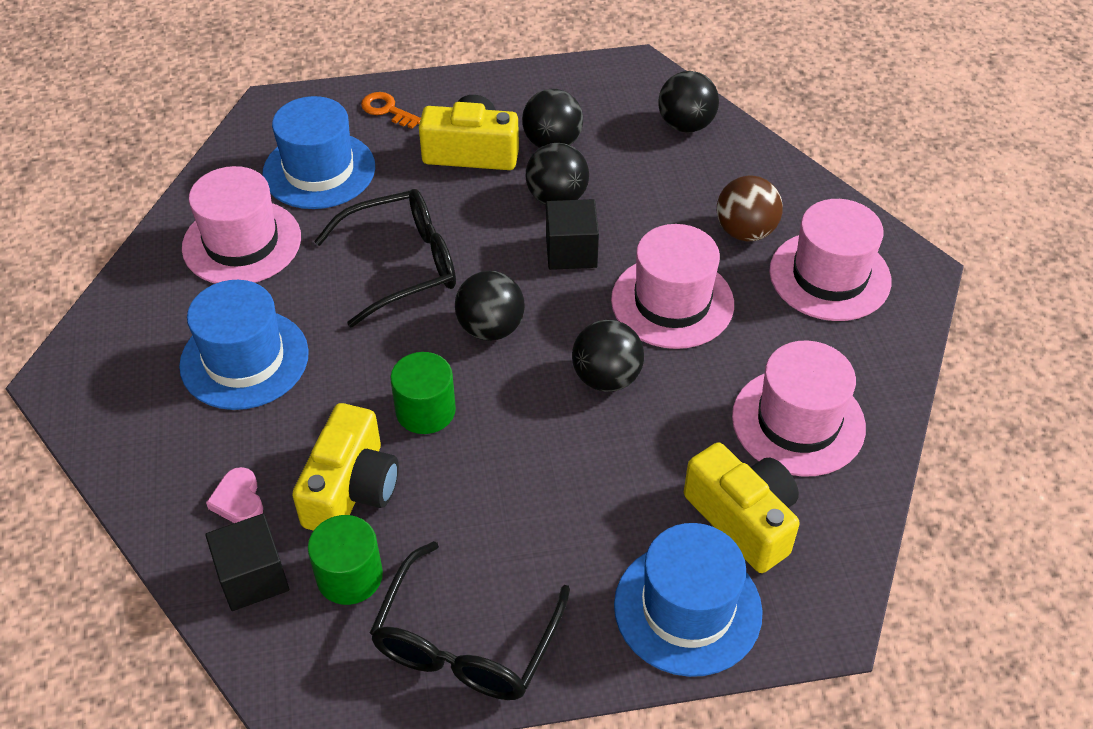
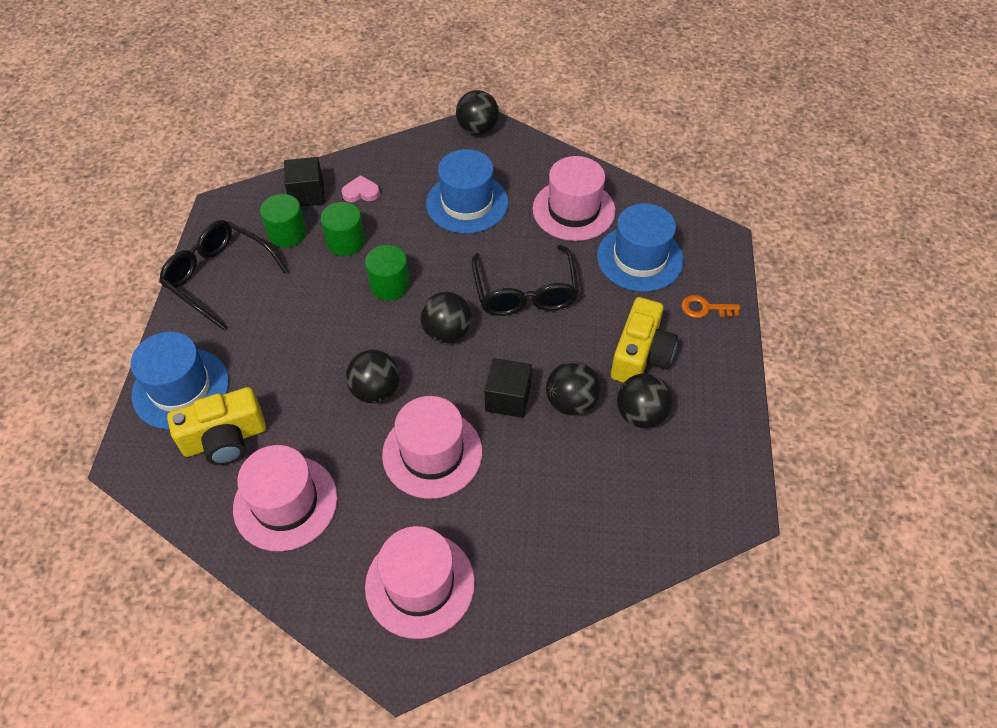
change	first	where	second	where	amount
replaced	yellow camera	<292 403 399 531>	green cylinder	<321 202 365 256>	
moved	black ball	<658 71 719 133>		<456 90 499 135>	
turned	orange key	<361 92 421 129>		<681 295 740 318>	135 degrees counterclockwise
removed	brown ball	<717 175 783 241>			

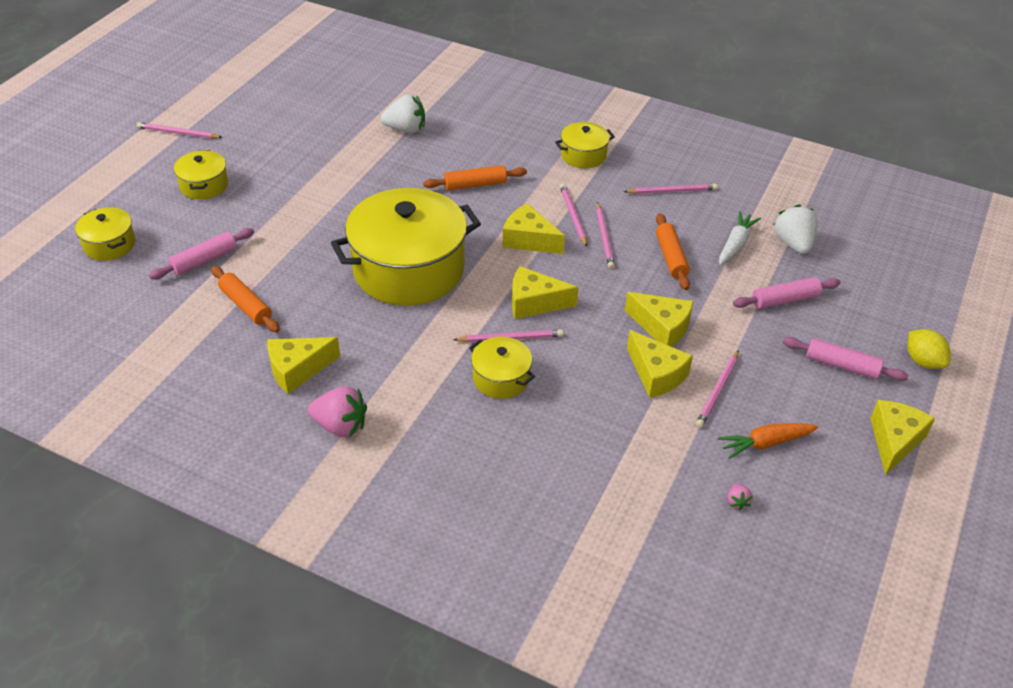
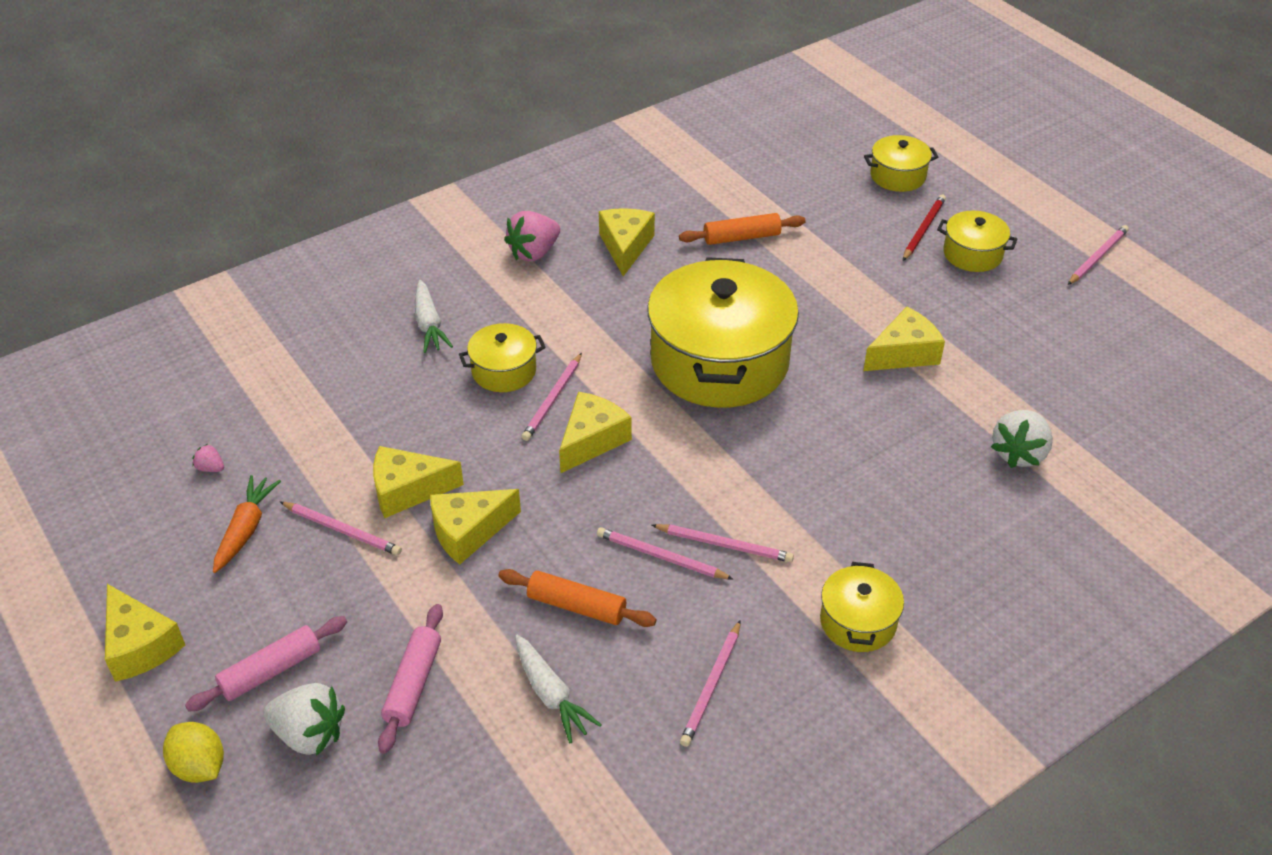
change	first	where	second	where	amount
turned	yellow lemon	<907 329 951 369>		<163 722 224 783>	45 degrees clockwise
moved	white strawberry	<774 205 818 254>		<263 683 345 756>	
turned	pink pencil	<696 350 739 428>		<280 502 402 555>	150 degrees clockwise
added			white carrot	<415 280 453 353>	
moved	yellow cheese	<502 203 565 254>		<863 307 945 371>	
added			red pencil	<903 195 946 261>	
removed	pink rolling pin	<149 228 254 280>			
removed	orange rolling pin	<423 165 527 190>			

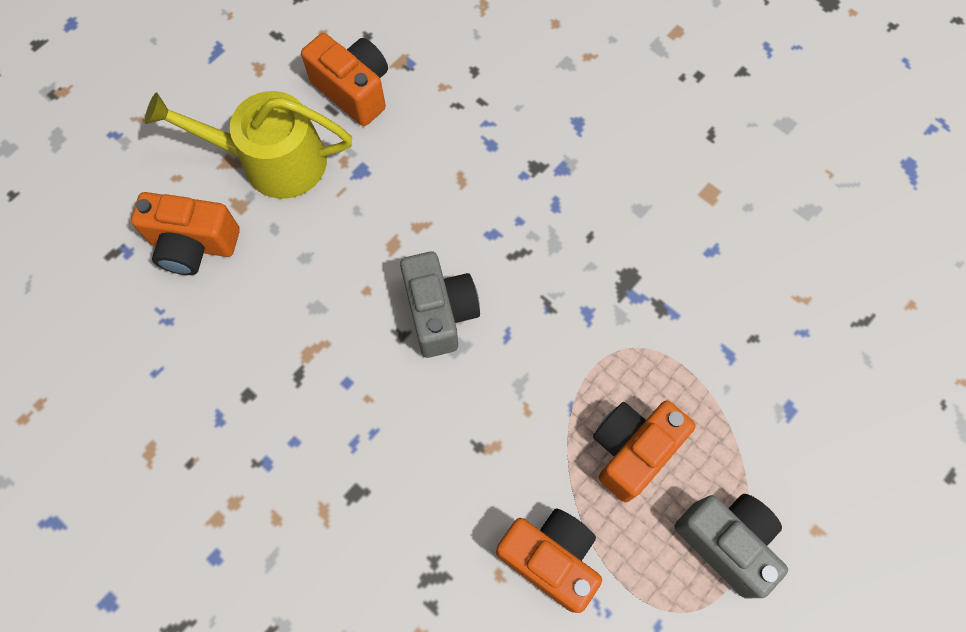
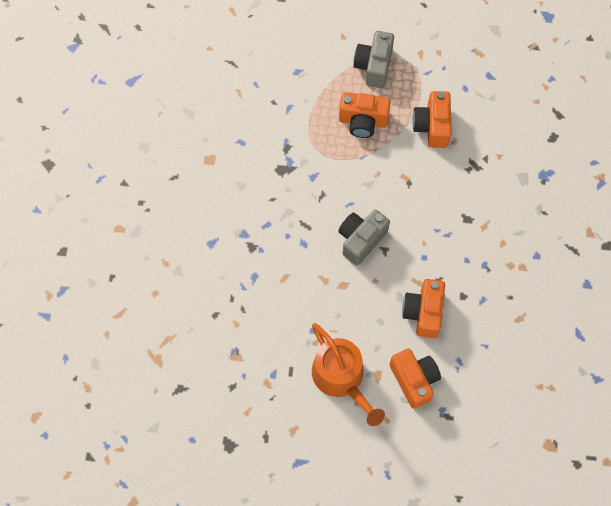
change	first	where	second	where	amount
recoloured	yellow watering can	<145 91 352 199>	orange watering can	<312 323 385 426>	
moved	orange camera	<301 33 388 126>		<402 279 445 338>	

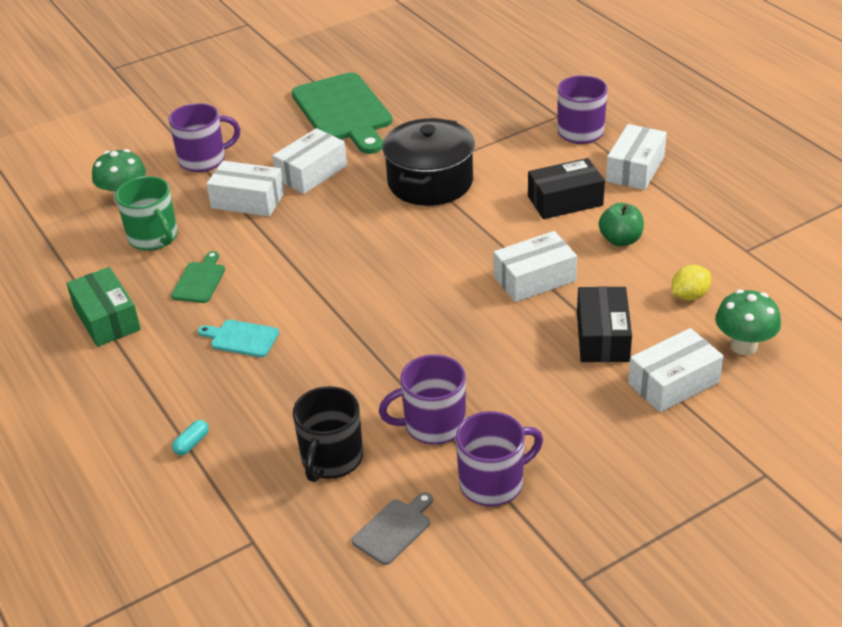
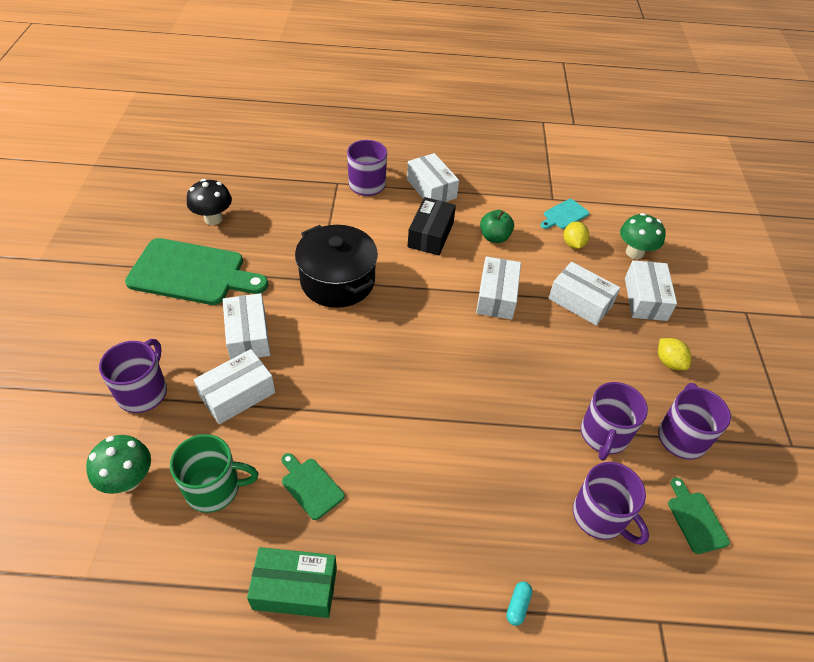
change	first	where	second	where	amount
added			black mushroom	<187 179 232 225>	
turned	turquoise capsule	<172 420 209 455>		<506 581 532 626>	45 degrees clockwise
moved	turquoise cutting board	<198 320 279 357>		<540 199 589 229>	
recoloured	black box	<577 286 632 362>	white box	<548 262 620 326>	
recoloured	black mug	<293 386 363 482>	purple mug	<573 462 649 545>	
added			yellow lemon	<658 338 691 370>	
recoloured	grey cutting board	<352 492 433 565>	green cutting board	<668 478 730 554>	

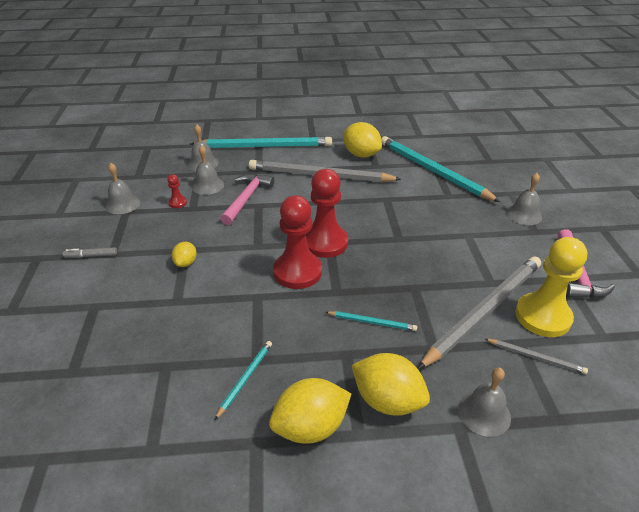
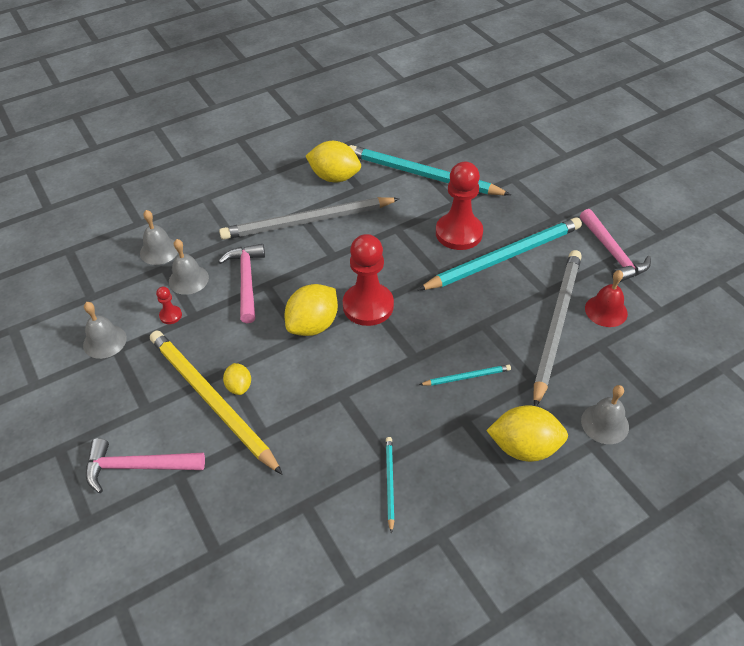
change	first	where	second	where	amount
added			pink hammer	<86 438 205 493>	
added			yellow pencil	<150 331 283 475>	
moved	yellow lemon	<269 378 351 444>		<285 284 338 336>	
moved	turquoise pencil	<190 137 332 148>		<418 217 582 290>	
moved	red pawn	<273 195 322 289>		<436 162 483 250>	
replaced	yellow pawn	<515 237 587 337>	red bell	<585 270 628 327>	
removed	grey marker	<63 247 117 258>			
removed	grey pencil	<485 339 588 374>			
removed	grey bell	<506 173 542 225>			

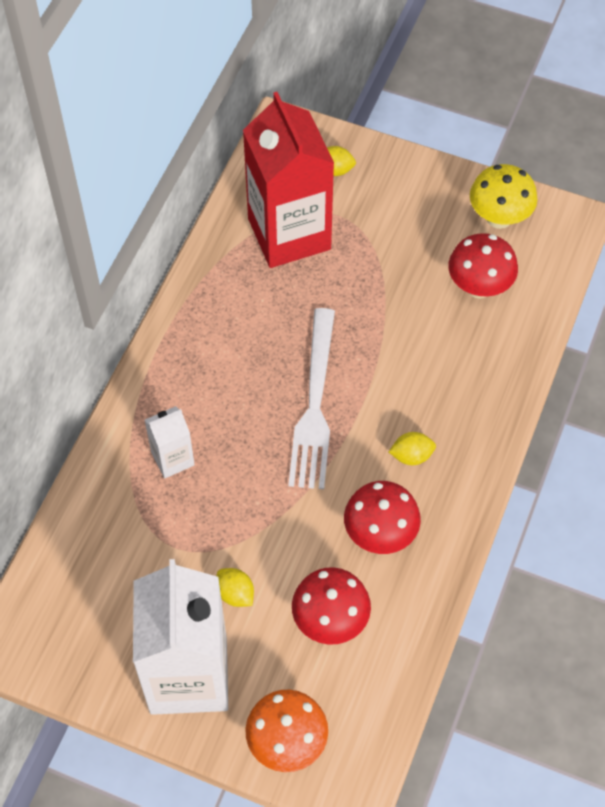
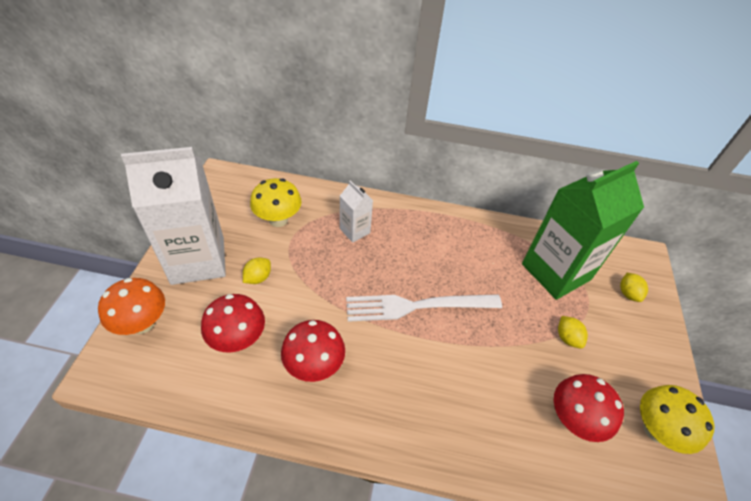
change	first	where	second	where	amount
added			yellow mushroom	<250 178 302 227>	
recoloured	red carton	<243 92 334 268>	green carton	<522 161 644 300>	
moved	yellow lemon	<389 432 436 465>		<558 316 588 348>	

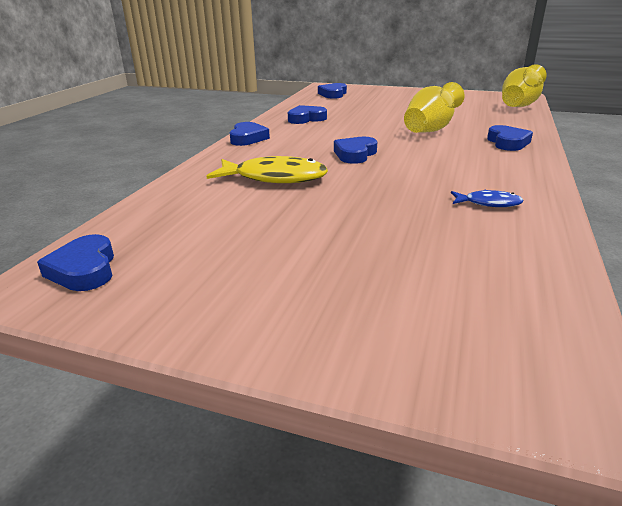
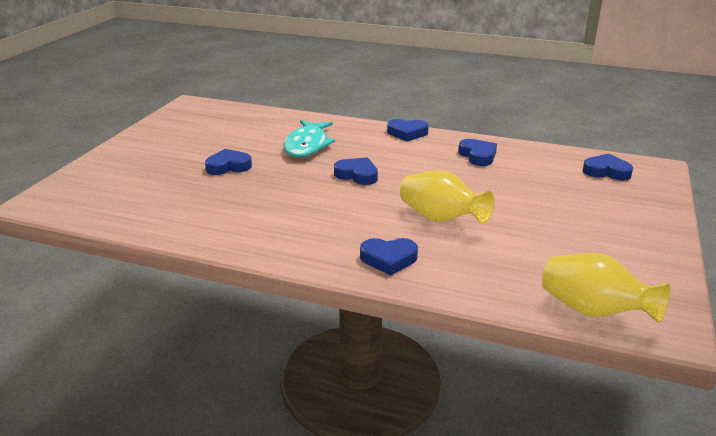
change	first	where	second	where	amount
moved	blue heart	<37 234 114 291>		<205 149 252 175>	
recoloured	yellow fish	<206 156 328 183>	turquoise fish	<284 120 335 157>	
removed	blue fish	<451 190 523 207>			

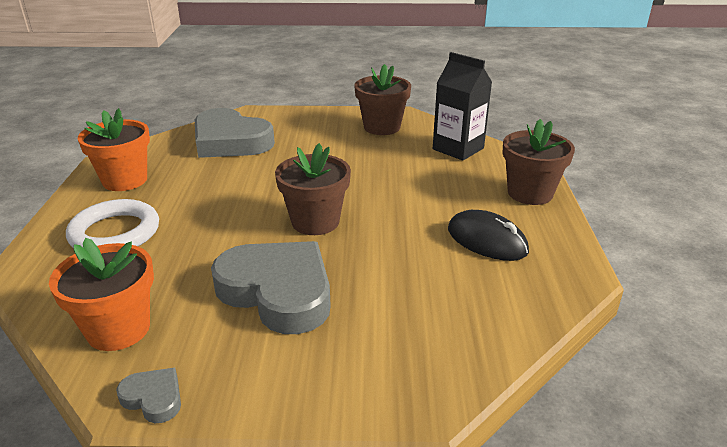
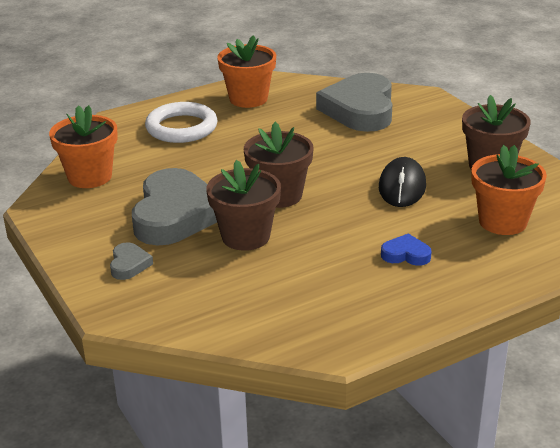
change	first	where	second	where	amount
moved	grey heart	<116 368 181 423>		<110 242 153 280>	
moved	brown flower pot	<503 119 575 205>		<206 160 281 251>	
moved	black mouse	<448 210 529 261>		<379 157 426 207>	
added			blue heart	<381 234 432 266>	
replaced	black carton	<433 52 492 161>	orange flower pot	<472 145 547 235>	

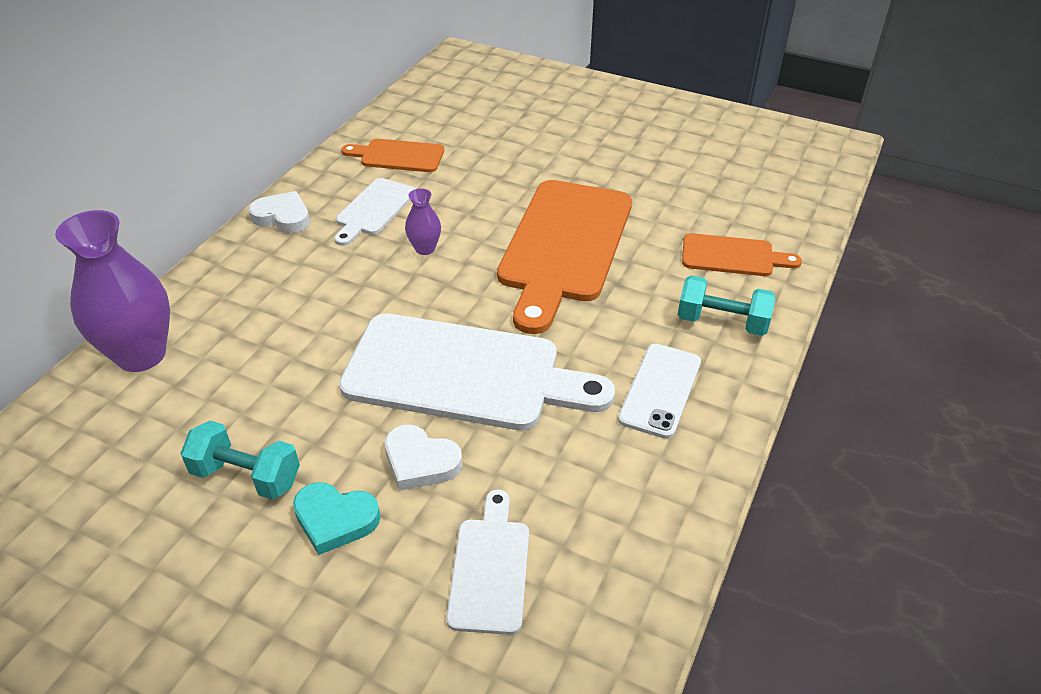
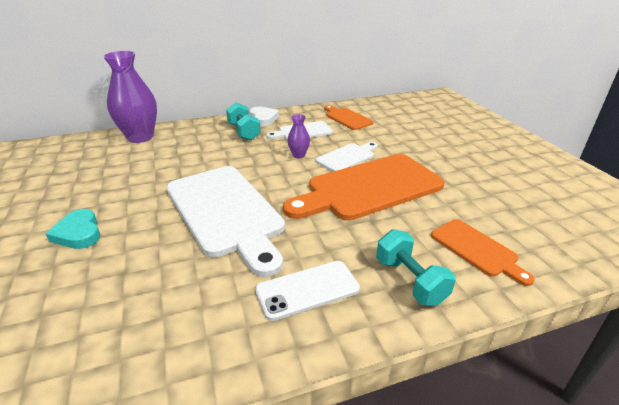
change	first	where	second	where	amount
moved	turquoise dumbbell	<180 421 300 500>		<226 102 261 140>	
moved	white cutting board	<446 490 529 635>		<316 142 378 172>	
removed	white heart	<385 424 462 491>			

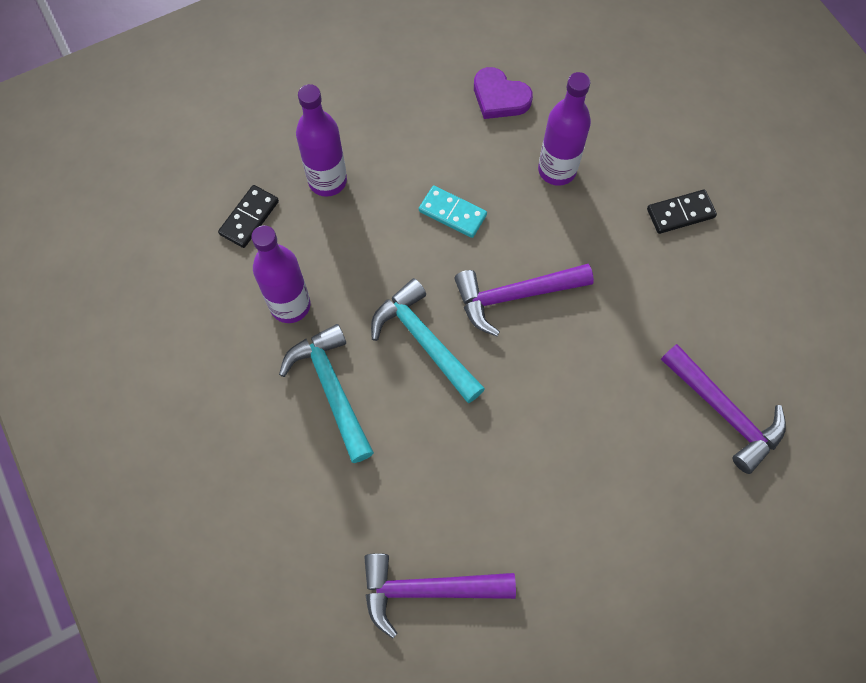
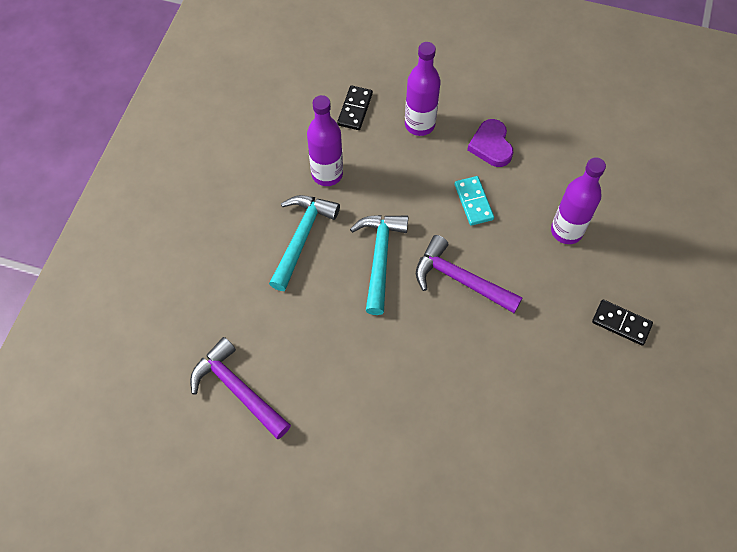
change	first	where	second	where	amount
turned	black domino	<218 185 279 248>		<337 85 373 130>	60 degrees counterclockwise
moved	purple heart	<474 67 533 119>		<467 119 513 167>	
removed	purple hammer	<661 344 786 474>			

